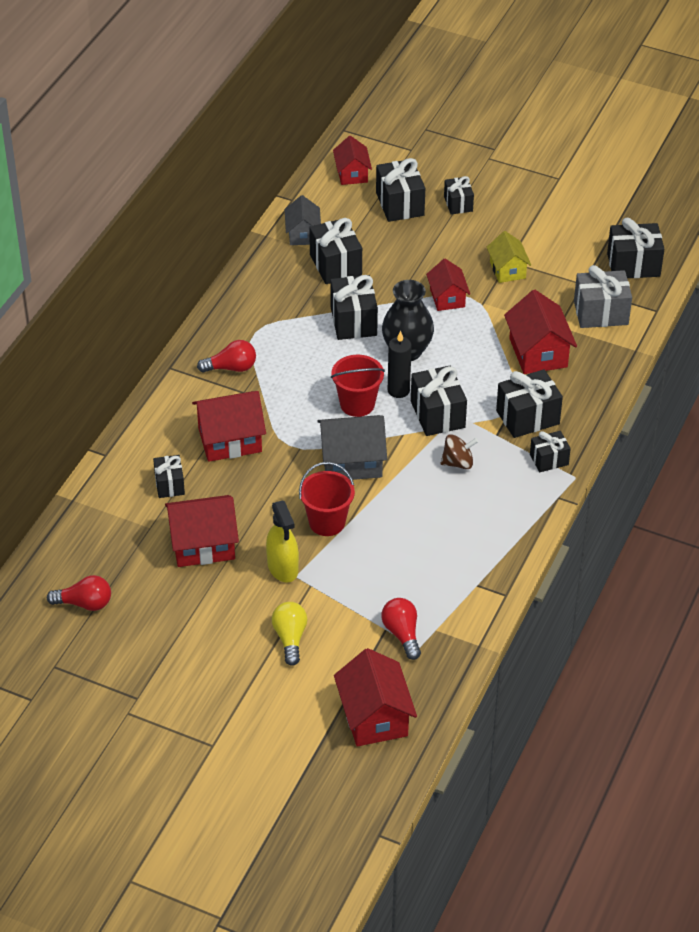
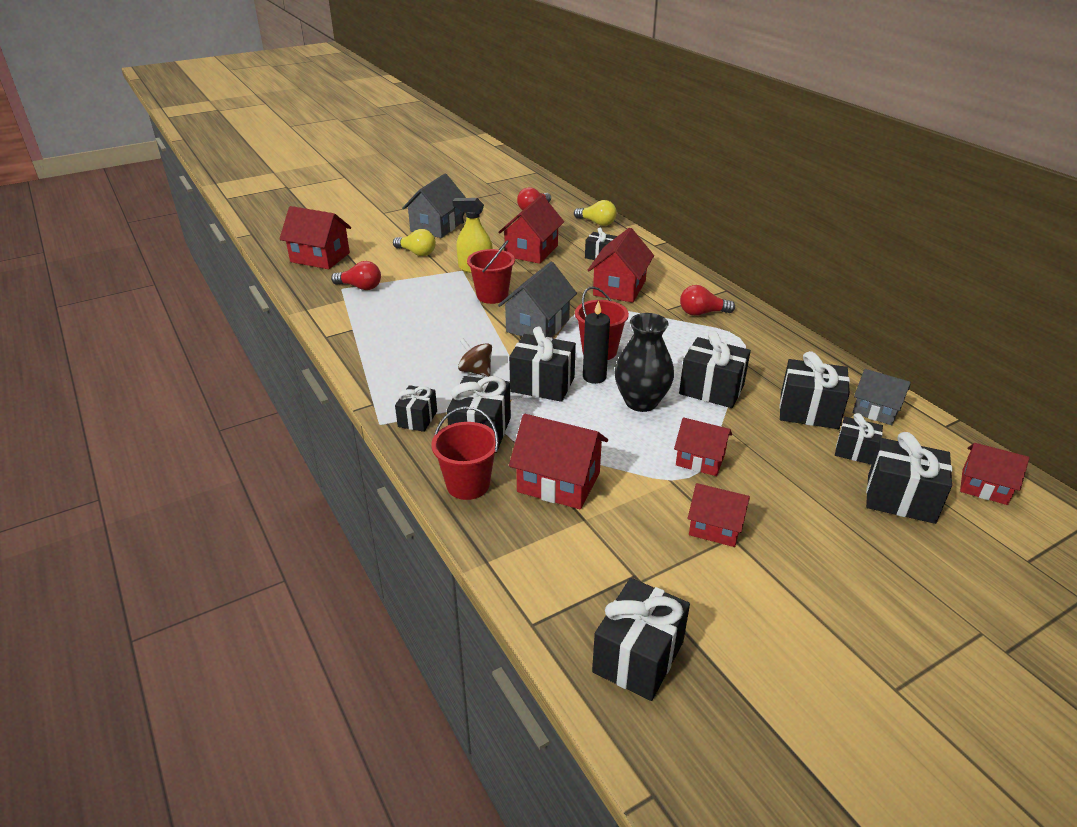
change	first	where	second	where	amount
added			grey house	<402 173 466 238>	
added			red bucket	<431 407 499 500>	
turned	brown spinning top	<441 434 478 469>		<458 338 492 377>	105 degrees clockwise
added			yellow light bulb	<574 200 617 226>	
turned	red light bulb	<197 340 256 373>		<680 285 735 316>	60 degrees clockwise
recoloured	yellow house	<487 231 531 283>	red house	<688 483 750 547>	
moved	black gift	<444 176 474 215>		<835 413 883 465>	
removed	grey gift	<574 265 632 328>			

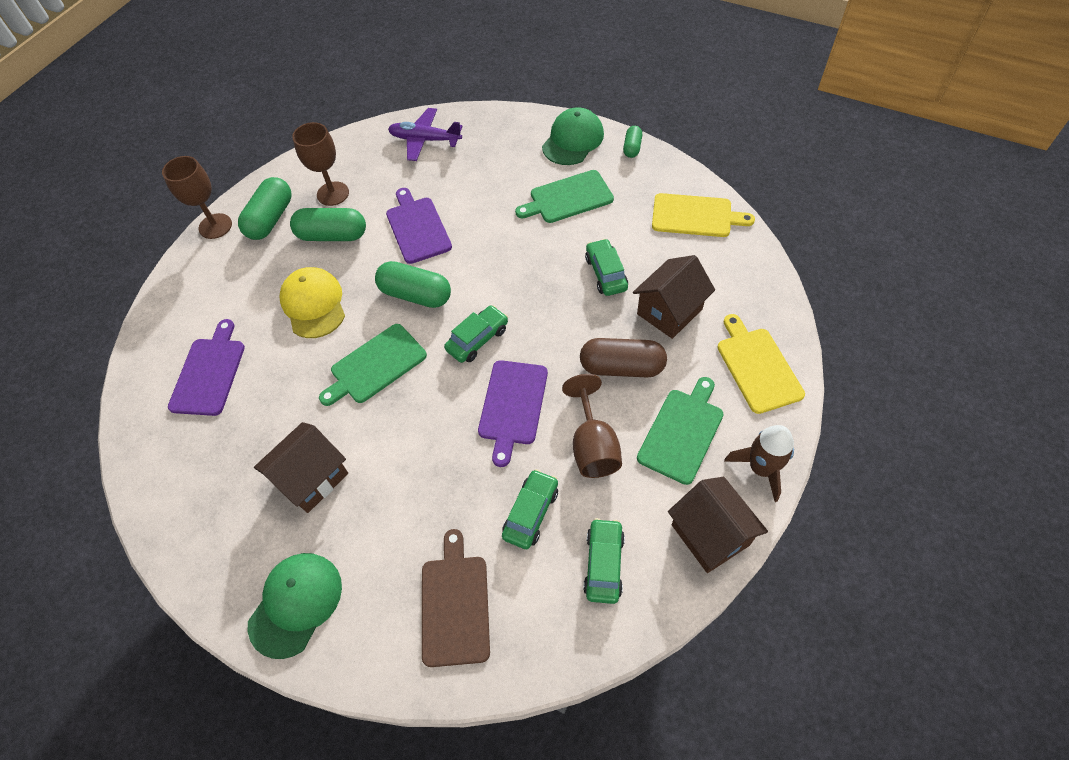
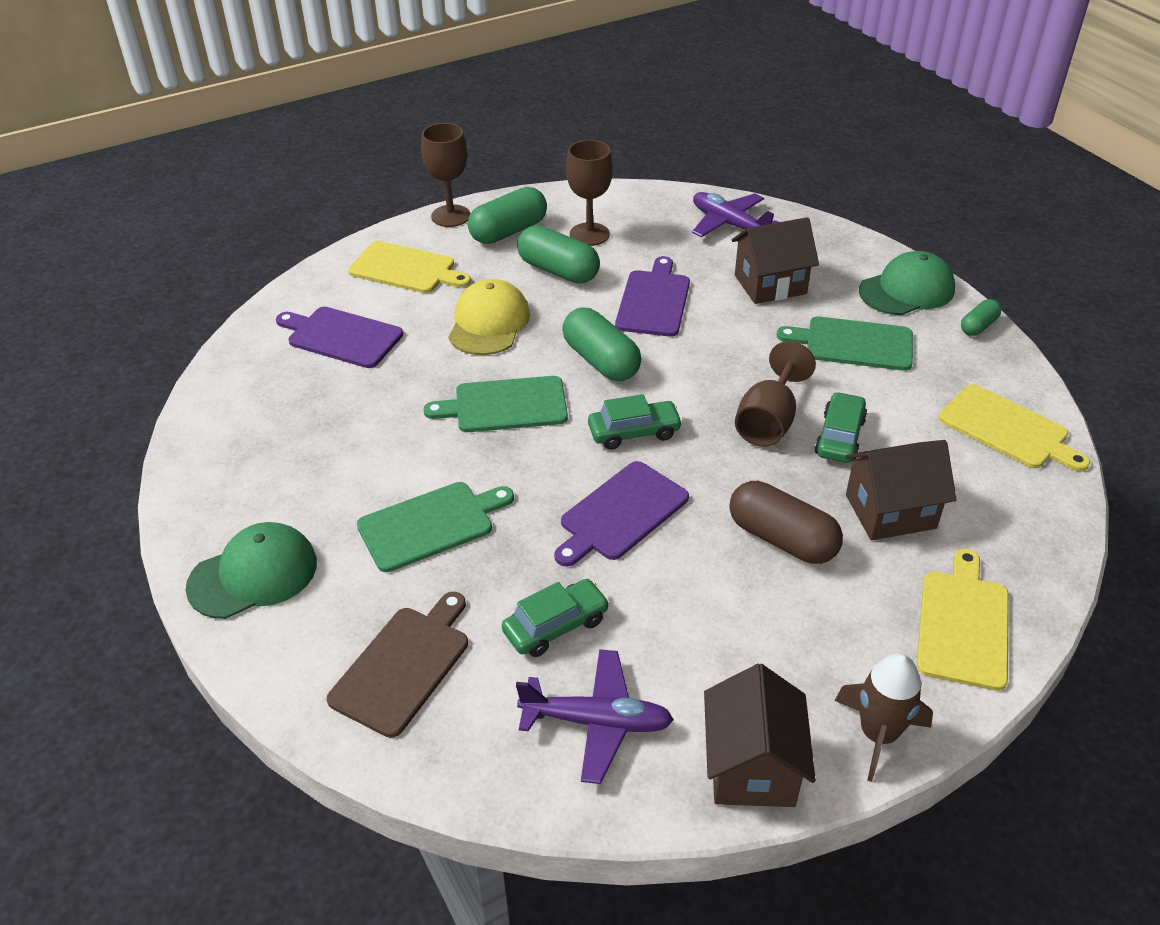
change	first	where	second	where	amount
turned	purple cutting board	<168 319 245 416>		<276 307 403 368>	105 degrees counterclockwise
added			yellow cutting board	<348 241 471 293>	
moved	green cutting board	<637 377 724 485>		<357 482 514 572>	
replaced	green car	<583 518 625 604>	purple plane	<516 649 674 784>	
moved	brown house	<254 422 348 513>		<732 217 819 304>	
moved	brown goblet	<562 374 622 478>		<735 341 816 447>	

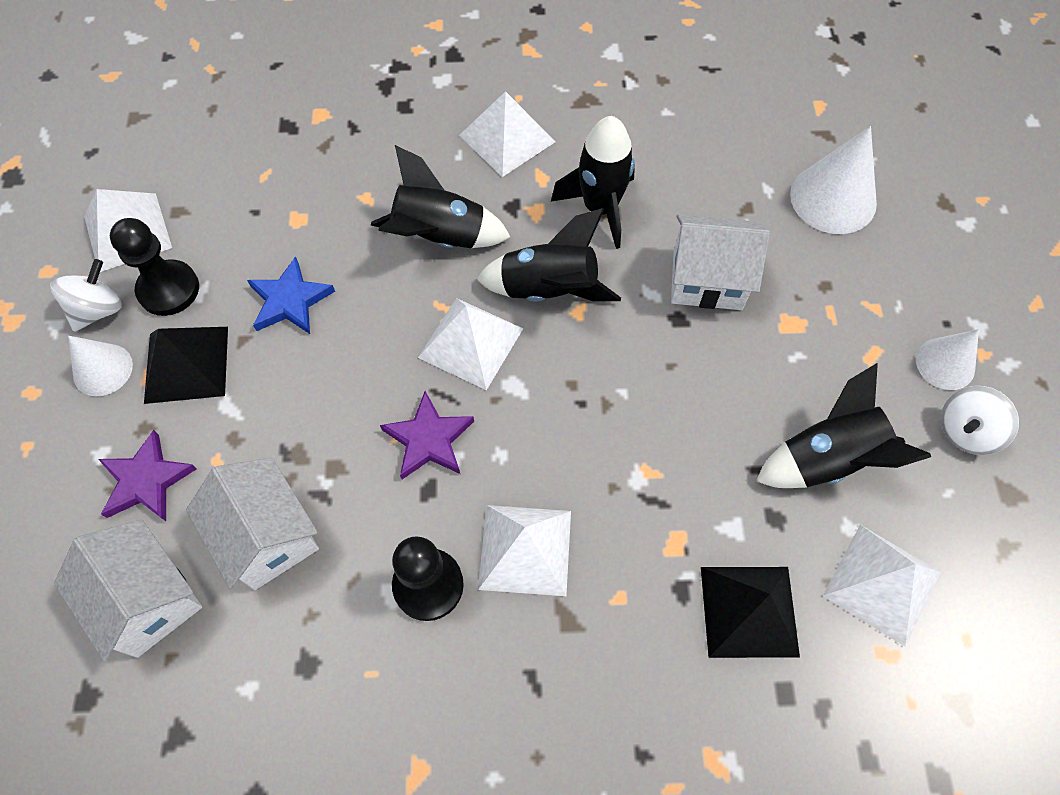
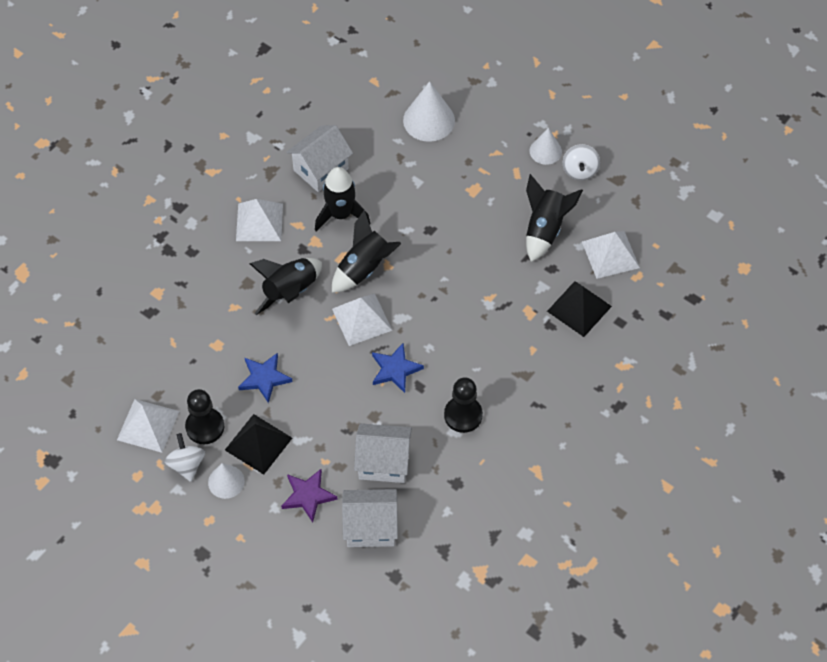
change	first	where	second	where	amount
moved	white house	<671 214 770 310>		<286 125 353 192>	
recoloured	purple star	<380 391 474 479>	blue star	<372 343 424 393>	
removed	white pyramid	<478 505 571 596>			

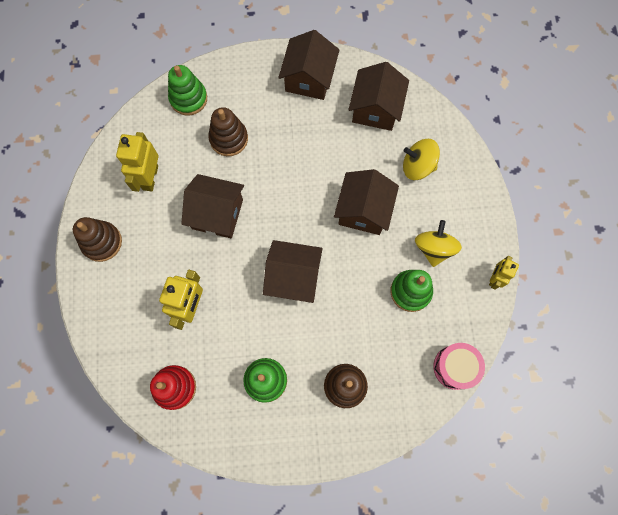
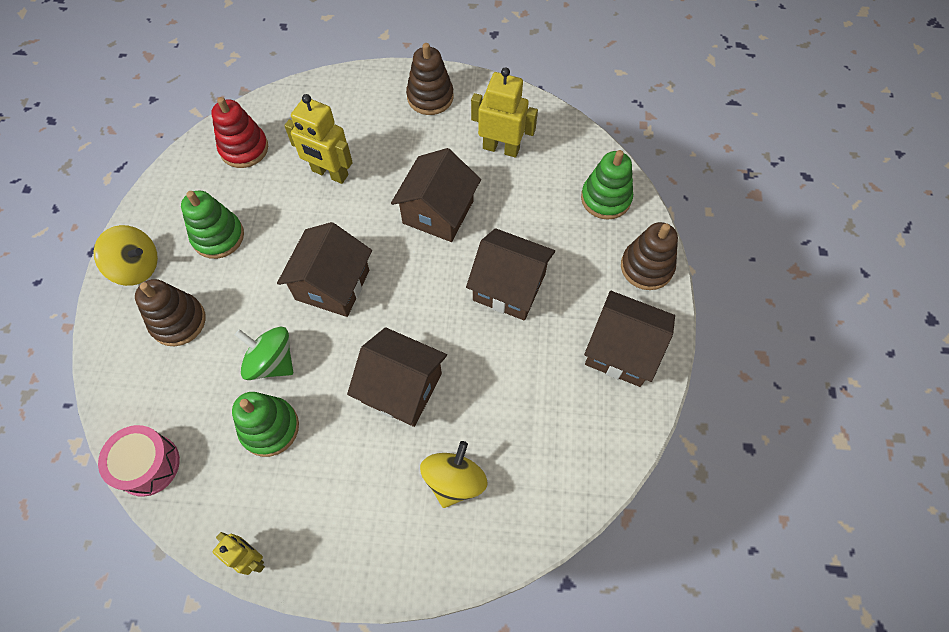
change	first	where	second	where	amount
moved	yellow spinning top	<415 220 462 267>		<94 225 158 286>	
added			green spinning top	<235 327 293 380>	
moved	brown house	<348 62 409 131>		<466 228 555 321>	
moved	brown stacking toy	<208 107 248 156>		<621 222 678 290>	

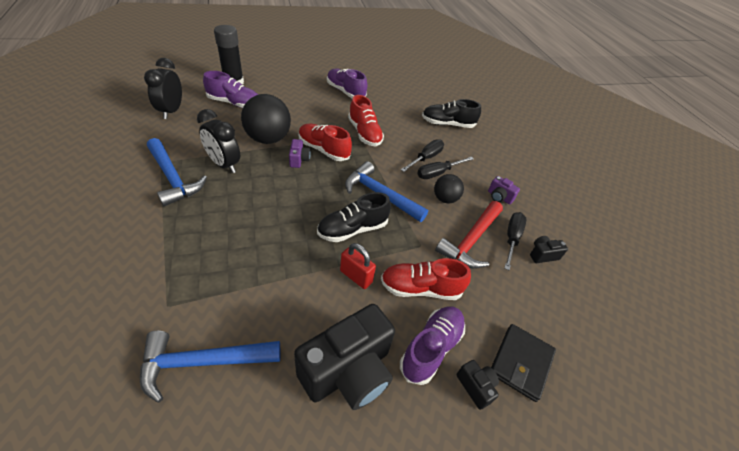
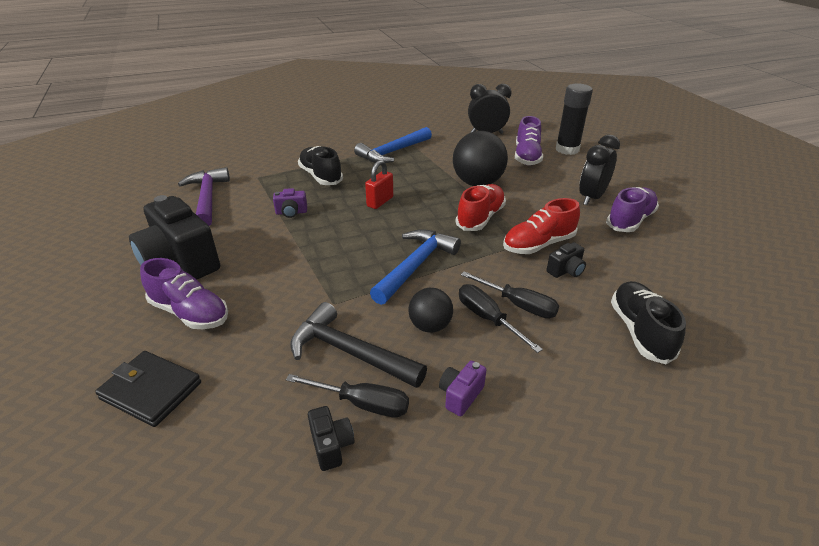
change	first	where	second	where	amount
recoloured	blue hammer	<140 331 281 403>	purple hammer	<178 167 230 226>	
moved	purple camera	<289 139 311 168>		<273 188 307 218>	
recoloured	red hammer	<435 201 503 269>	black hammer	<290 302 427 388>	
moved	black shoe	<317 192 391 242>		<298 146 343 185>	
moved	red padlock	<340 243 376 289>		<365 160 393 209>	
moved	black camera	<457 360 499 410>		<546 242 586 278>	
moved	black clock	<197 109 240 173>		<579 135 620 205>	
removed	red shoe	<381 258 471 300>			

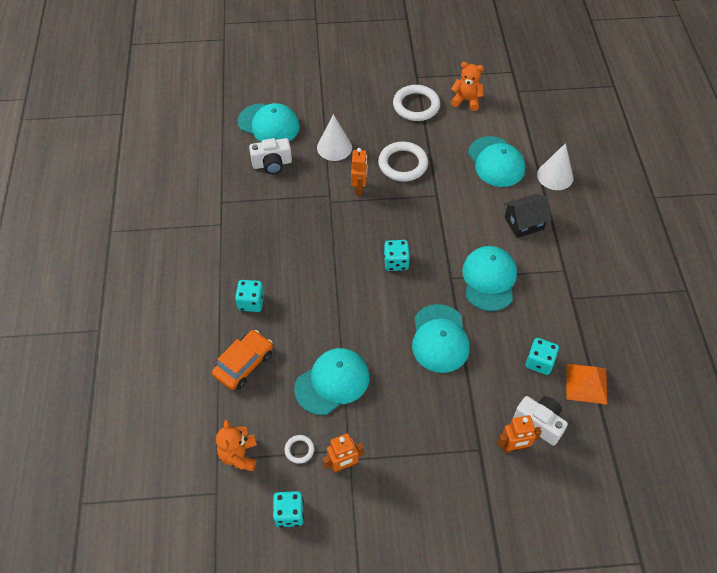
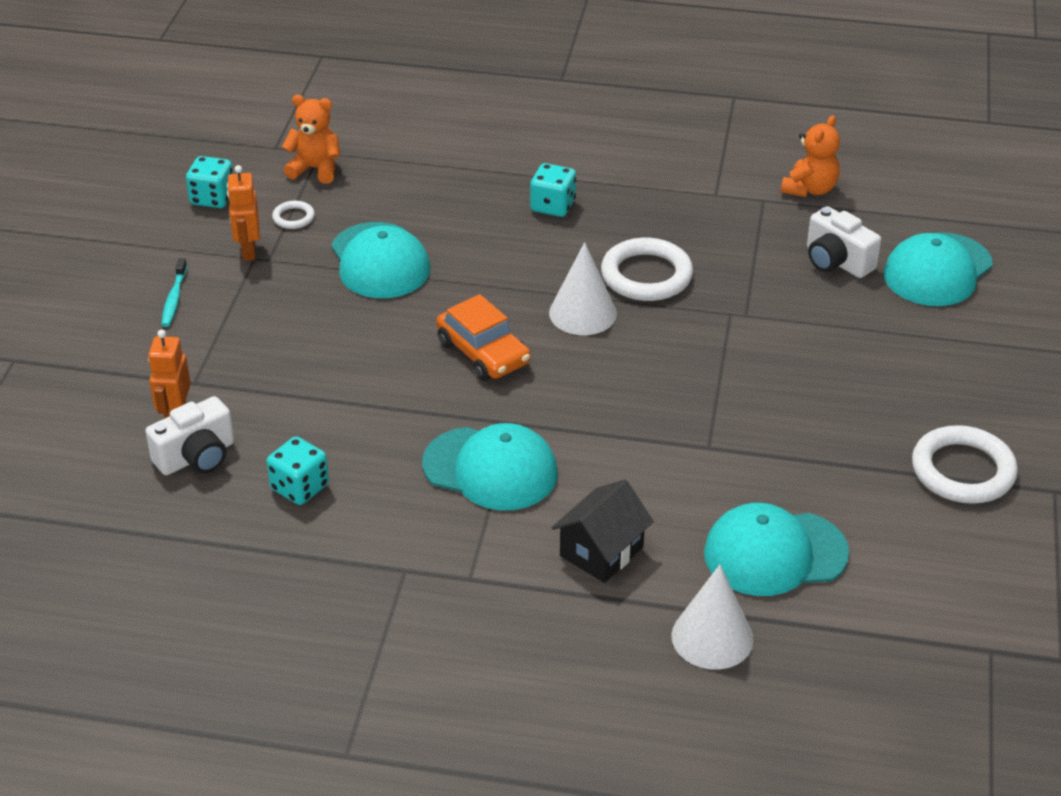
change	first	where	second	where	amount
added			turquoise toothbrush	<161 258 187 327>	
moved	orange car	<212 330 273 390>		<436 294 531 381>	
moved	white cone	<317 114 352 161>		<549 242 617 335>	
turned	black house	<504 194 552 238>		<552 479 654 583>	45 degrees clockwise
moved	white ring	<378 141 428 182>		<601 238 693 301>	
moved	orange teddy bear	<451 62 484 111>		<781 115 840 197>	
turned	white camera	<249 138 292 174>		<807 206 881 278>	45 degrees counterclockwise
removed	orange robot	<351 148 368 195>			
removed	turquoise dice	<384 240 410 271>			
removed	turquoise cap	<412 304 470 373>			
removed	orange pyramid	<566 364 607 404>			

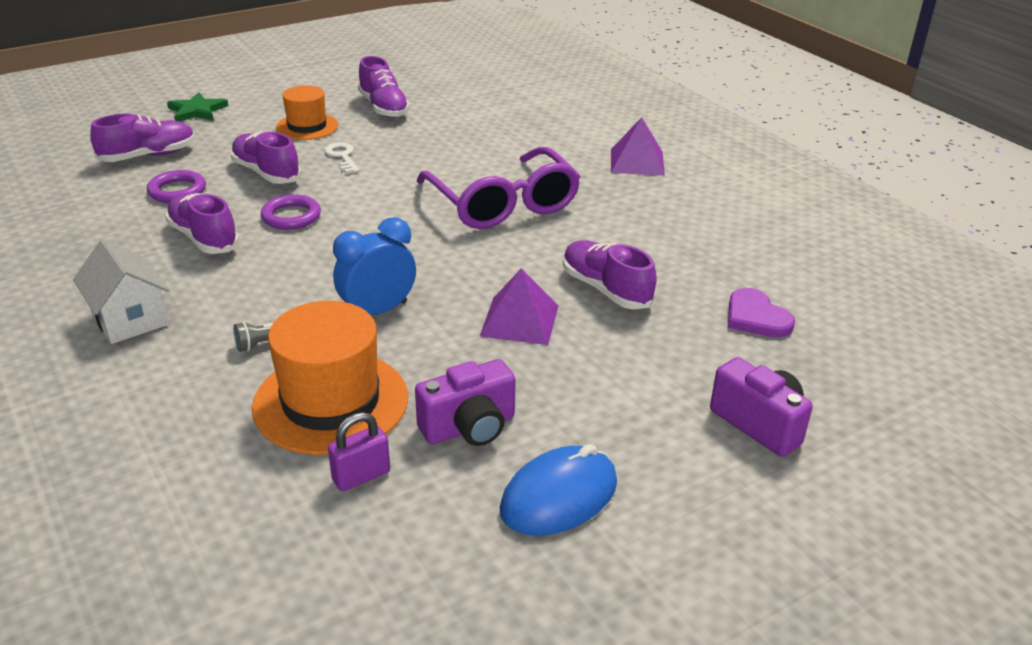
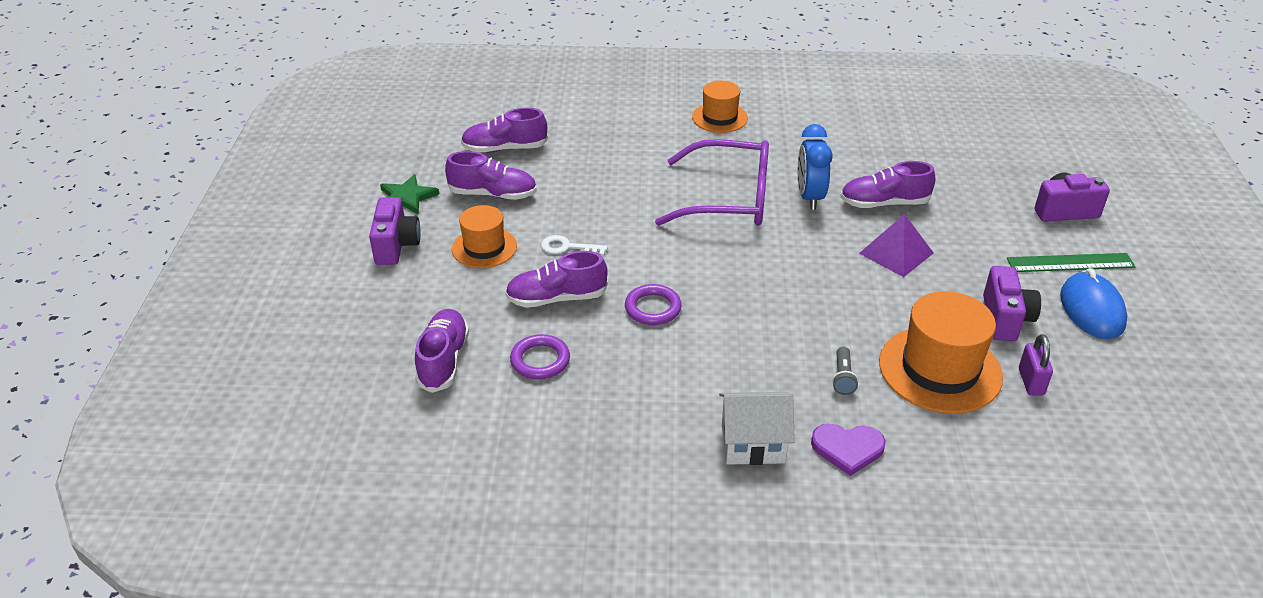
change	first	where	second	where	amount
added			purple camera	<369 197 421 265>	
moved	green star	<167 92 228 122>		<380 174 439 214>	
moved	purple shoe	<165 193 239 254>		<461 108 548 153>	
replaced	purple pyramid	<611 117 665 176>	orange hat	<692 81 748 133>	
moved	blue clock	<333 217 416 315>		<798 124 832 210>	
moved	purple heart	<728 288 795 338>		<811 424 886 476>	
added			green ruler	<1007 253 1136 272>	

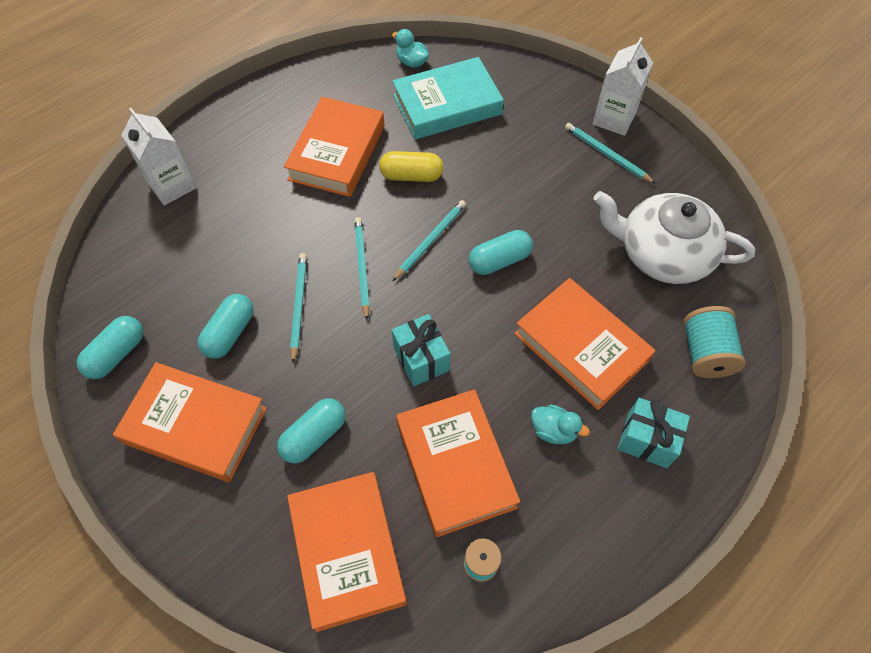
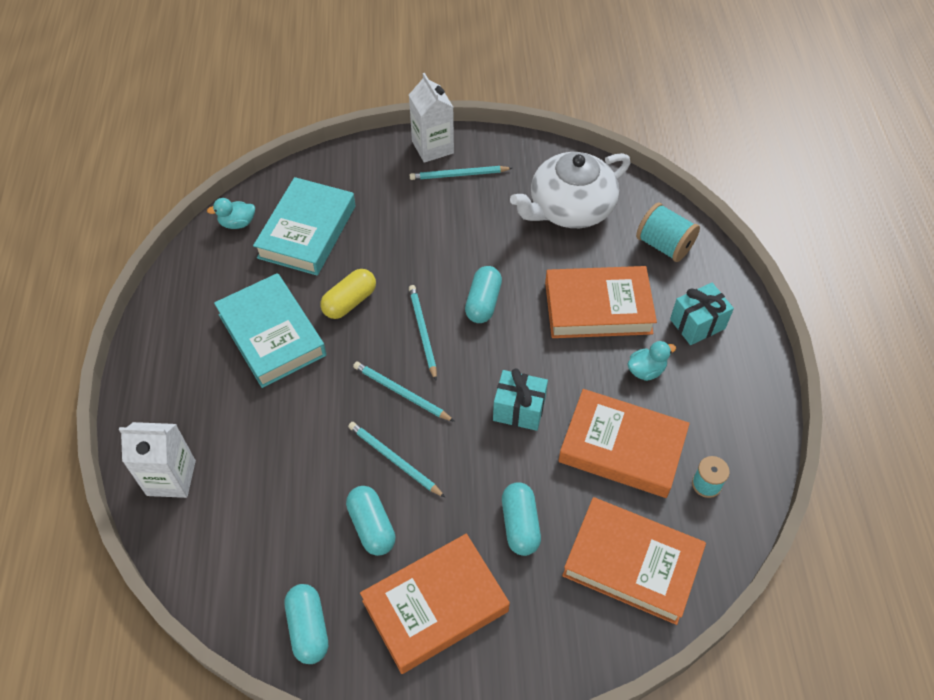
change	first	where	second	where	amount
recoloured	orange book	<284 97 385 197>	turquoise book	<214 273 326 388>	

